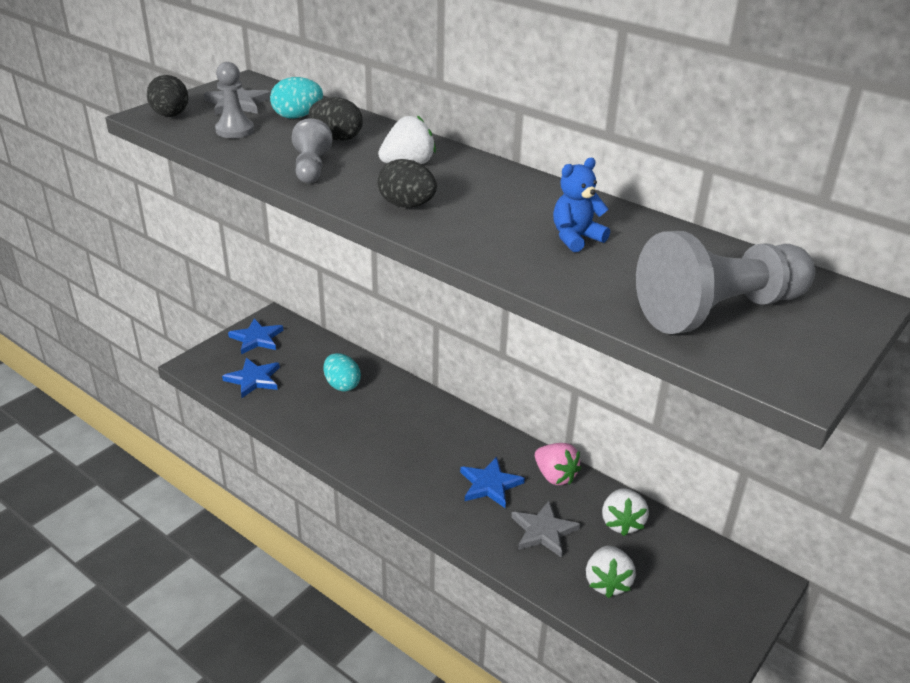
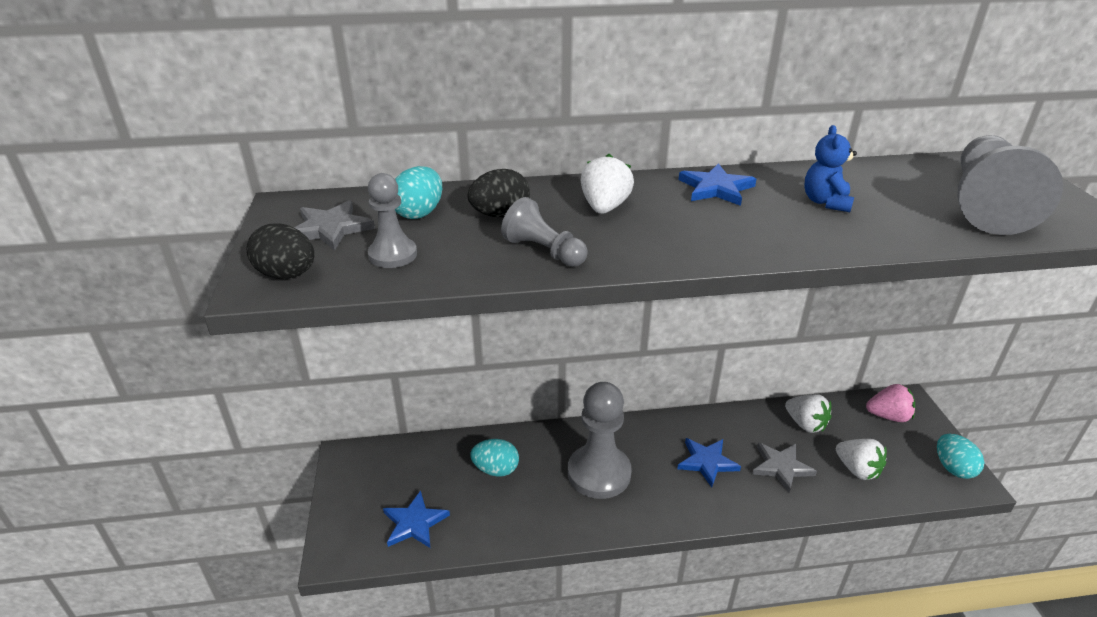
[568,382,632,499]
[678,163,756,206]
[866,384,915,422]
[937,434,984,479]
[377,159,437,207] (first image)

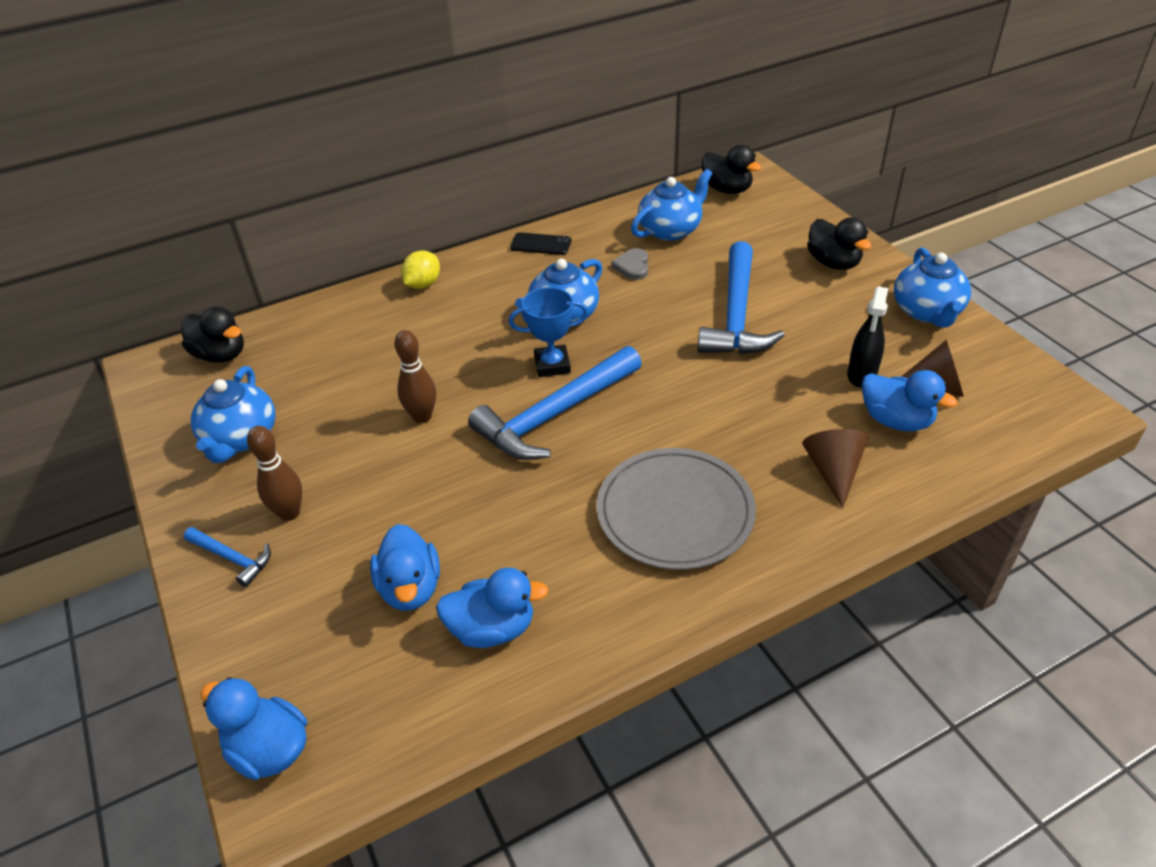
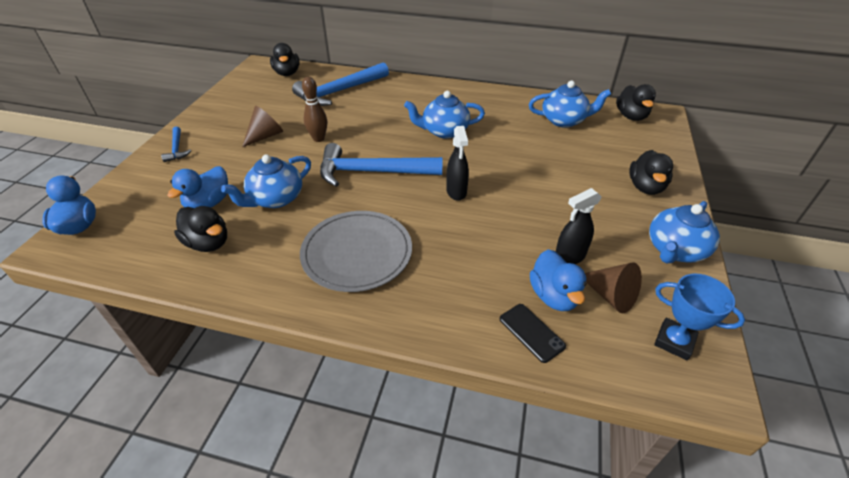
[174,206,227,252]
[221,154,311,208]
[242,106,283,147]
[292,62,389,106]
[446,126,469,201]
[500,304,566,363]
[654,274,745,360]
[247,426,302,521] (first image)
[401,250,440,289] (first image)
[611,248,648,280] (first image)

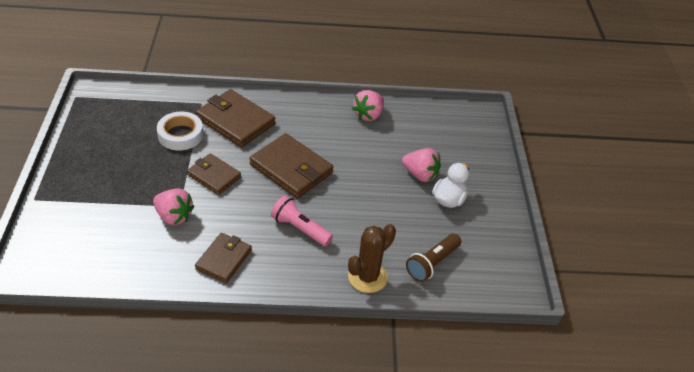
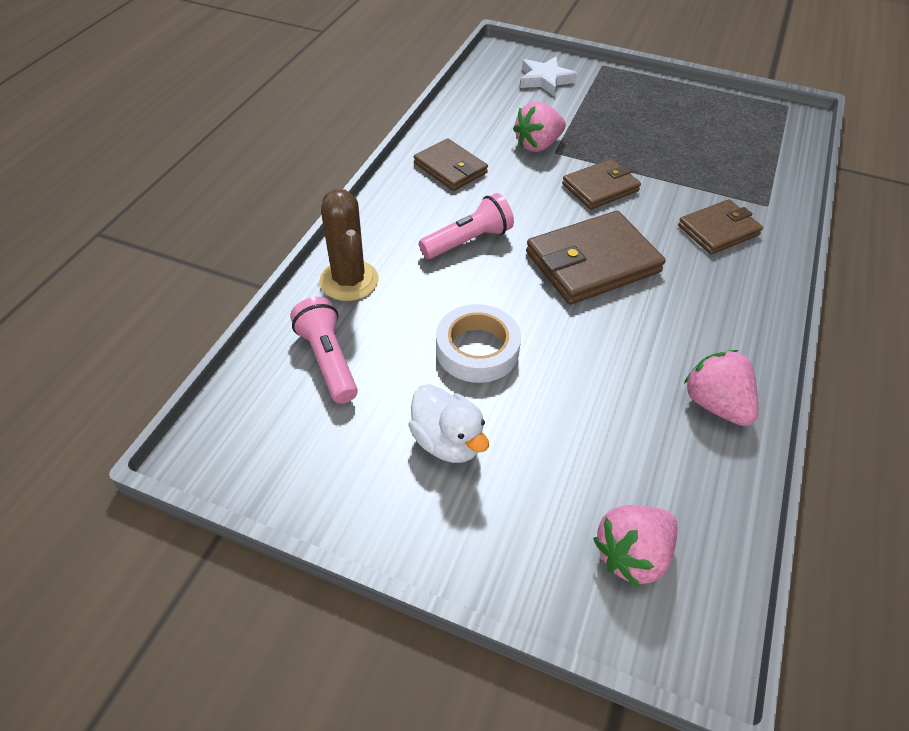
[290,297,358,404]
[436,304,521,383]
[520,57,577,96]
[593,505,677,587]
[678,199,763,255]

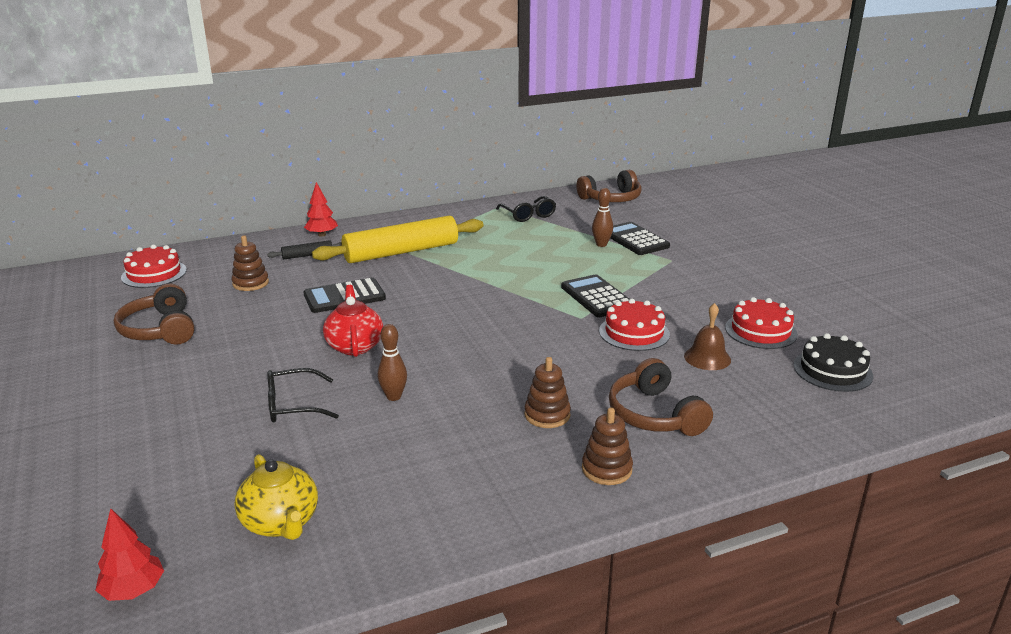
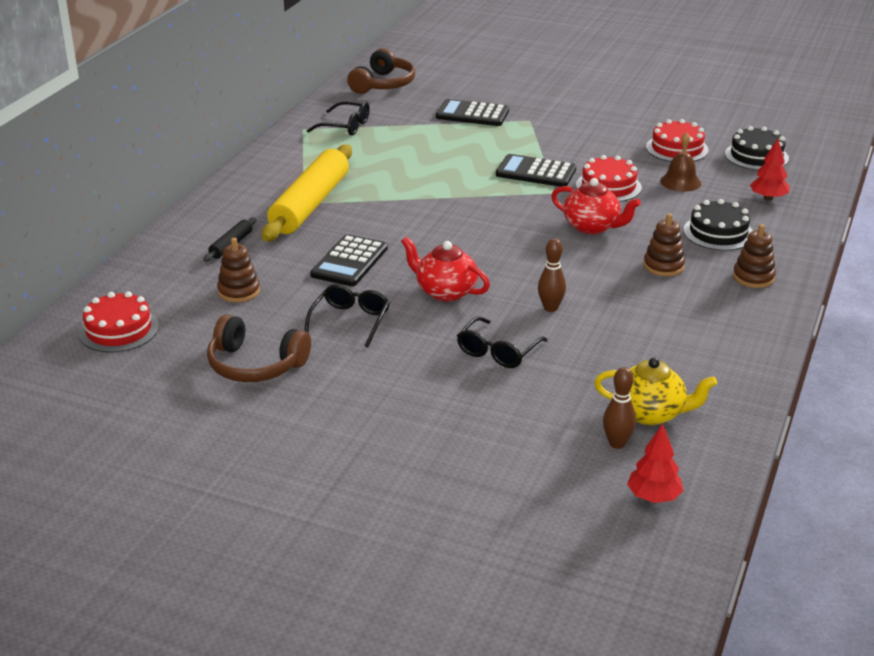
[304,284,390,347]
[551,178,641,234]
[603,367,636,449]
[683,199,753,251]
[750,139,790,201]

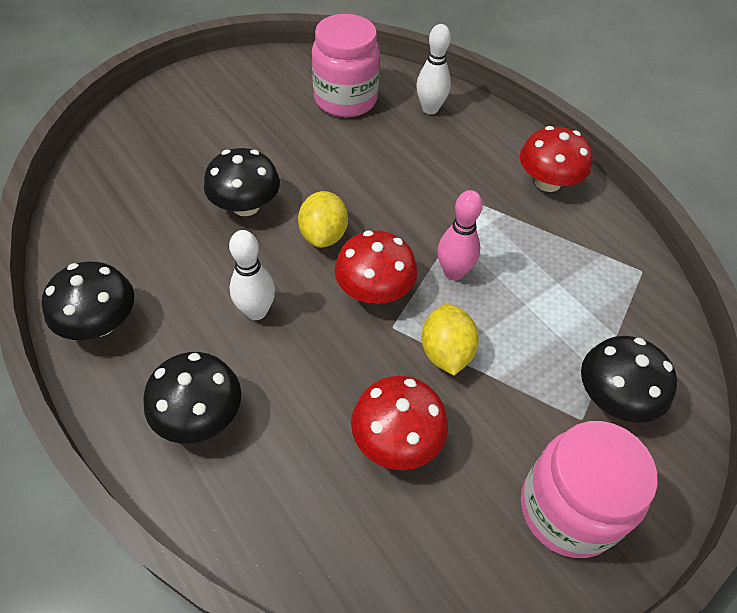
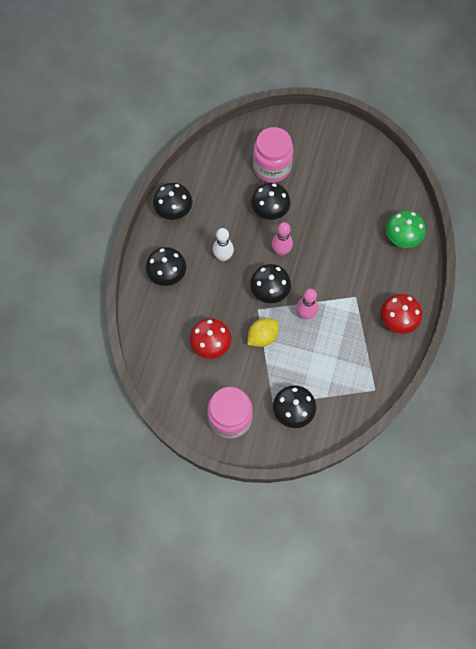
[250,264,291,303]
[253,127,294,183]
[272,222,293,256]
[386,210,426,248]

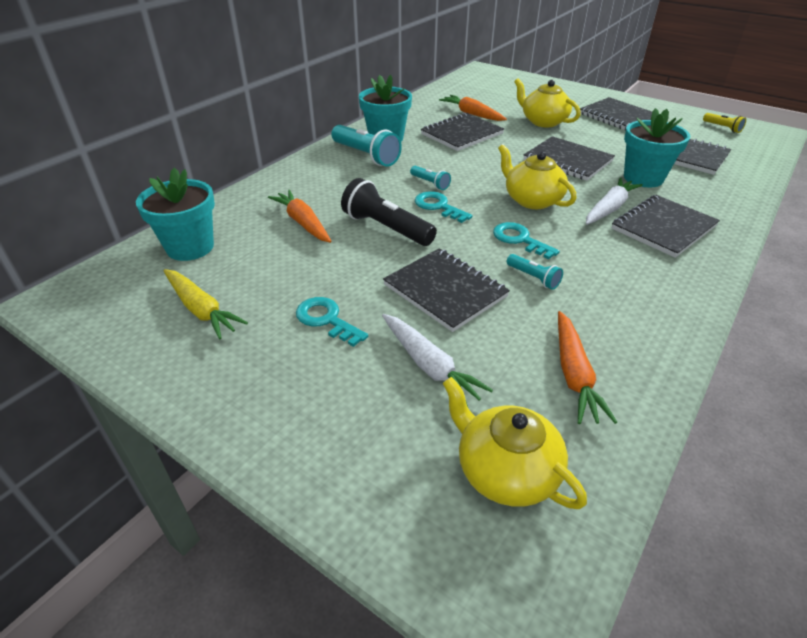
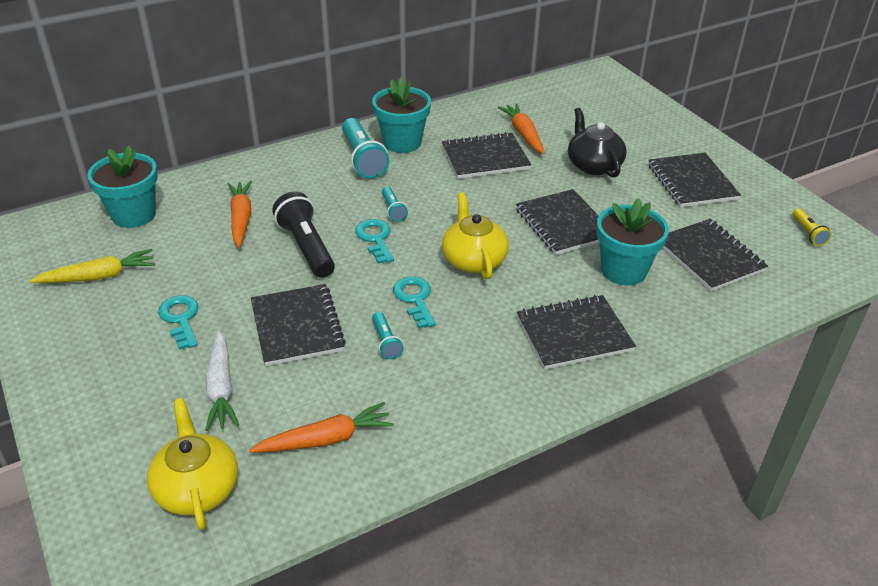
[29,249,155,283]
[249,402,394,453]
[568,108,627,178]
[586,178,643,225] (first image)

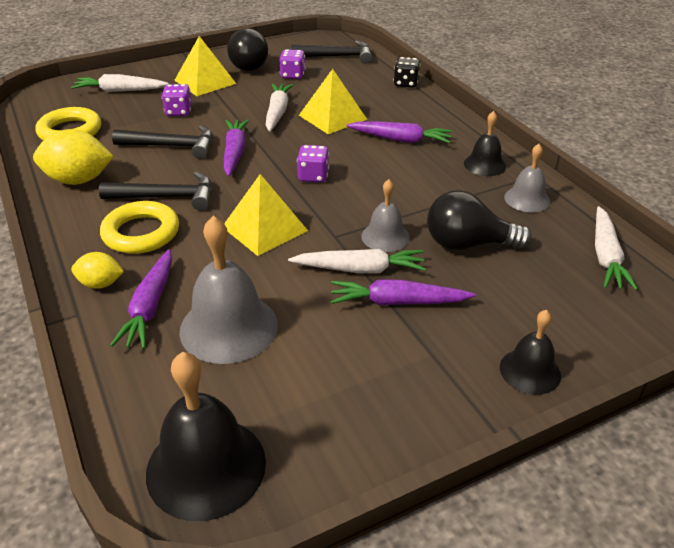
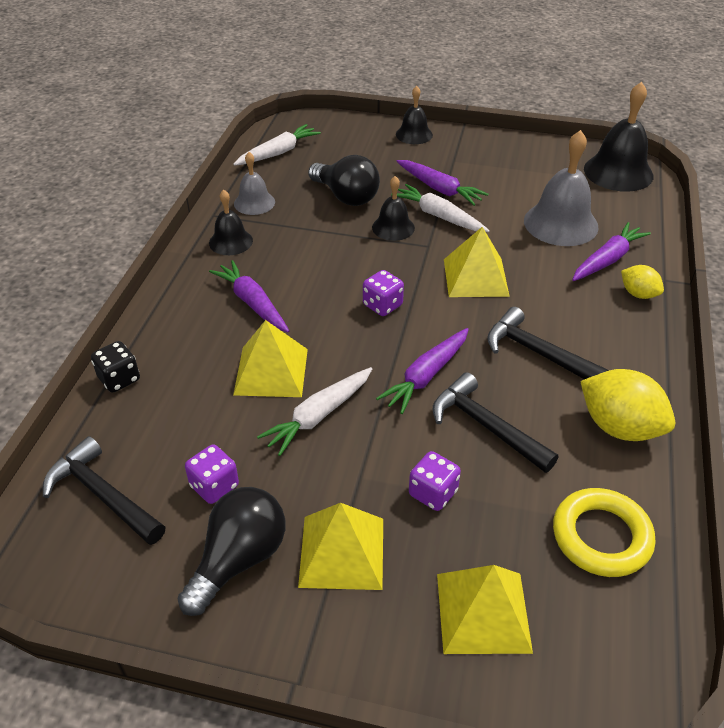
[372,176,415,241]
[437,565,533,654]
[100,201,179,254] (first image)

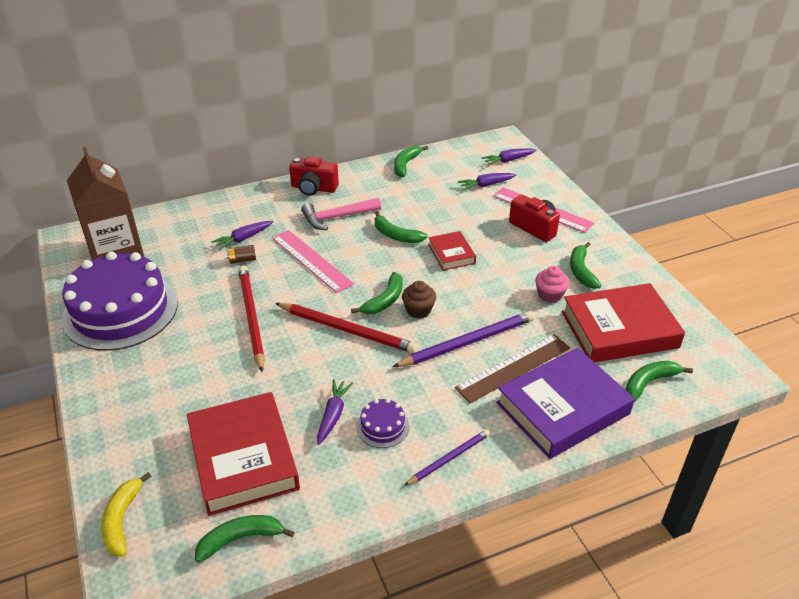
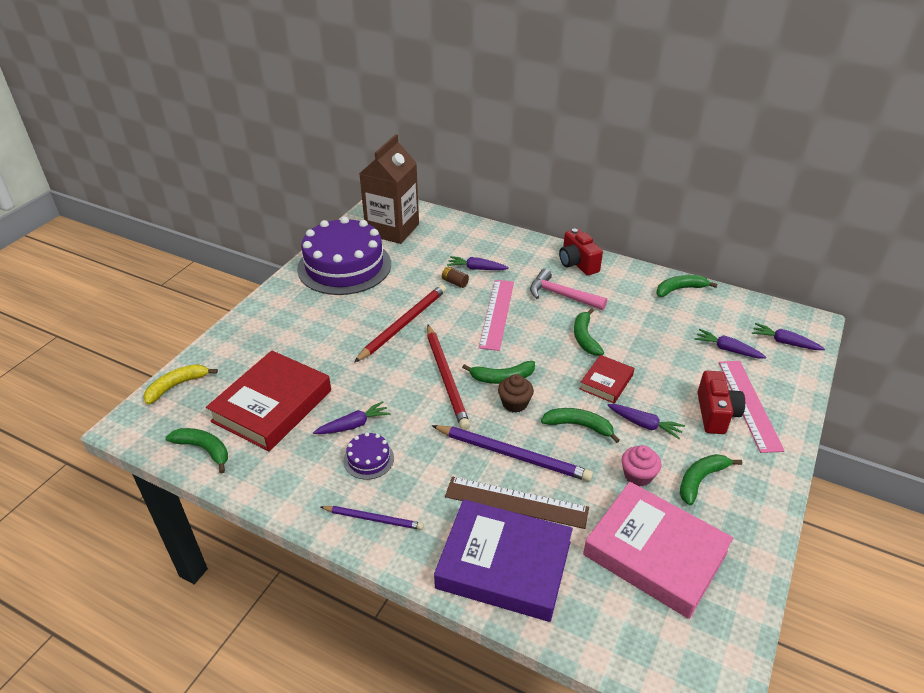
[541,408,620,443]
[583,482,734,619]
[607,404,685,439]

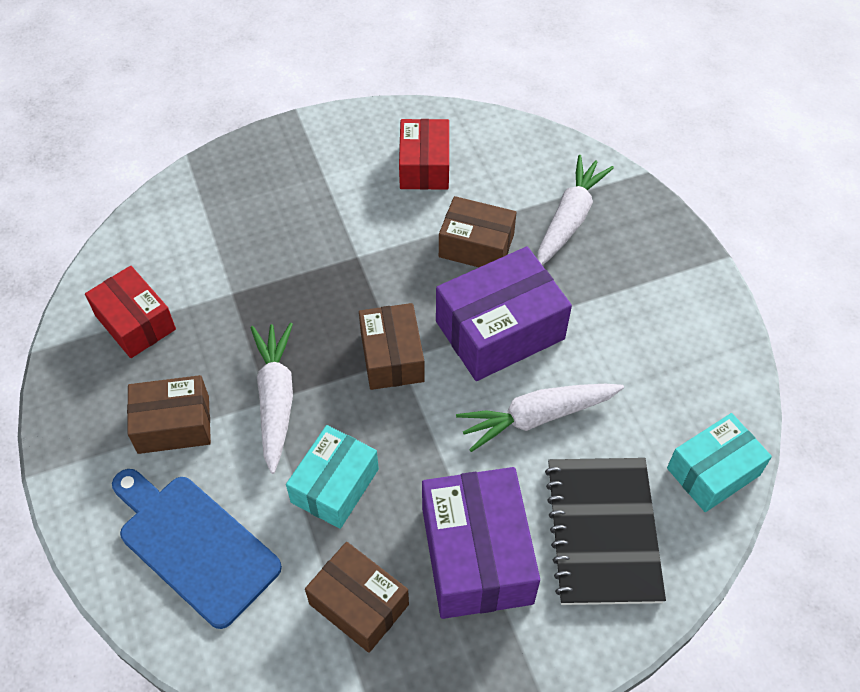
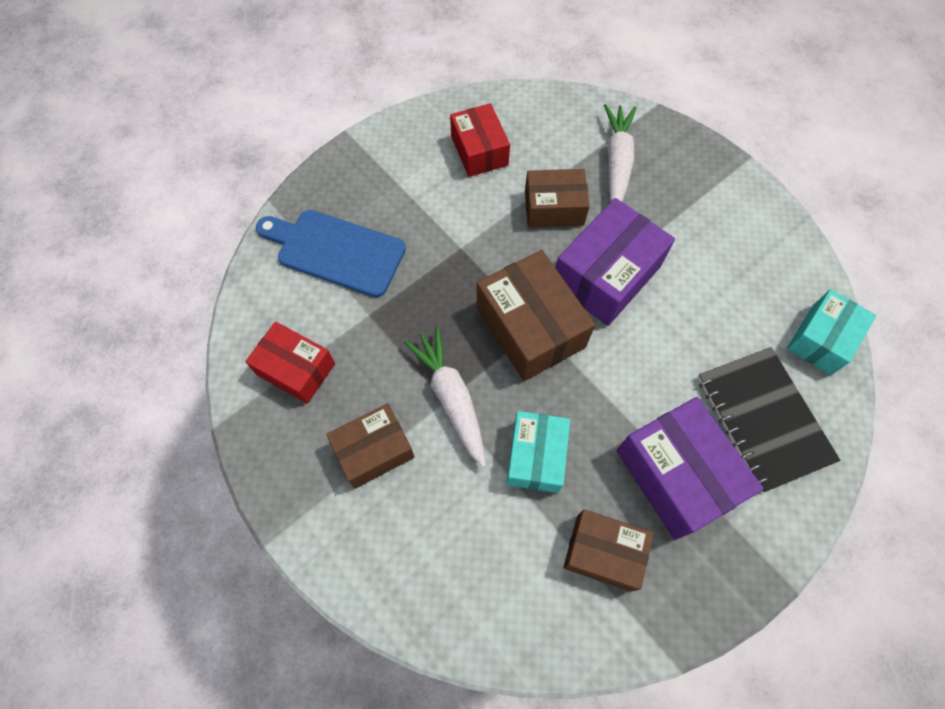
[256,210,406,297]
[477,250,595,381]
[456,384,624,452] (first image)

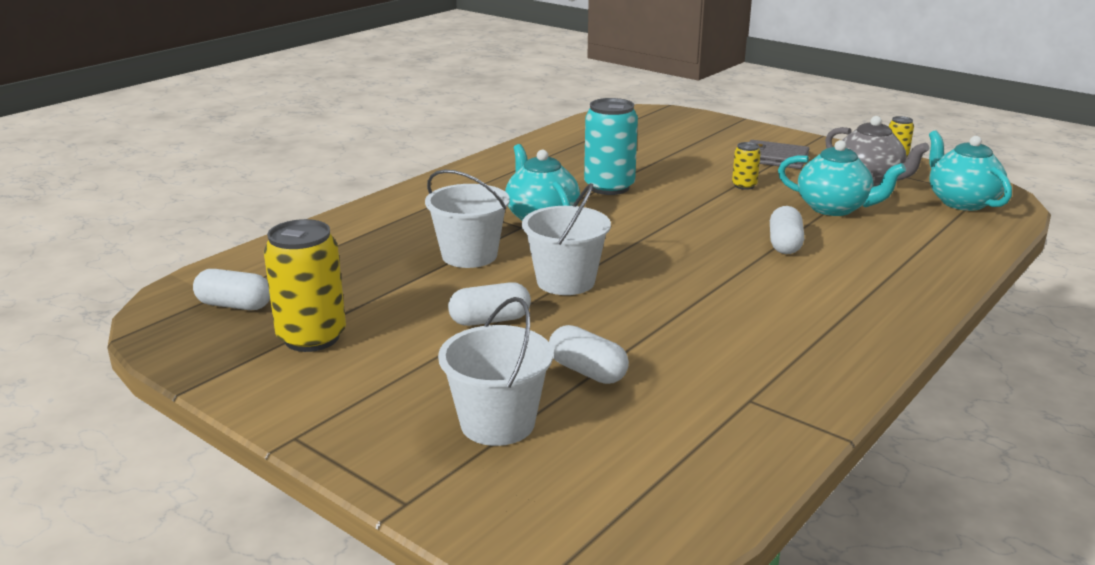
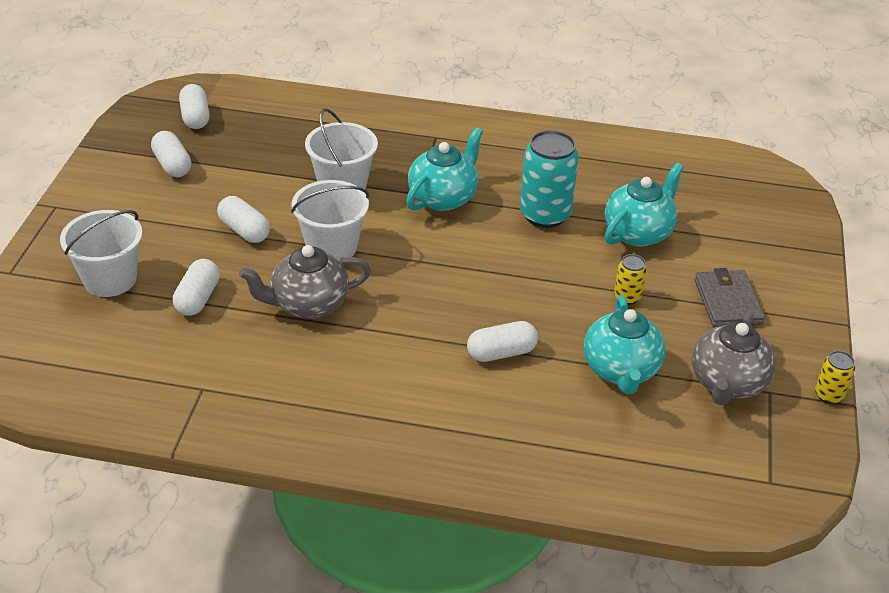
[151,131,191,177]
[239,245,371,319]
[605,163,684,247]

